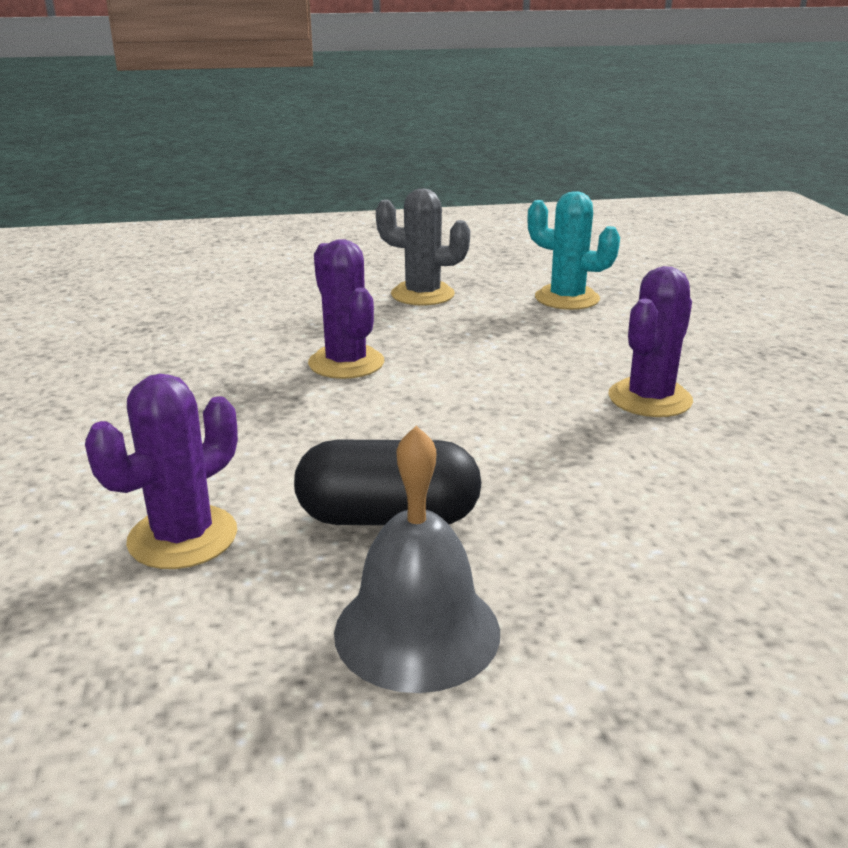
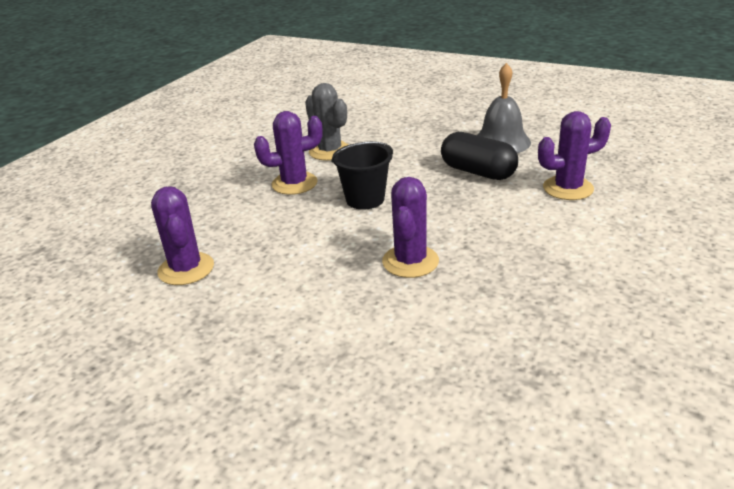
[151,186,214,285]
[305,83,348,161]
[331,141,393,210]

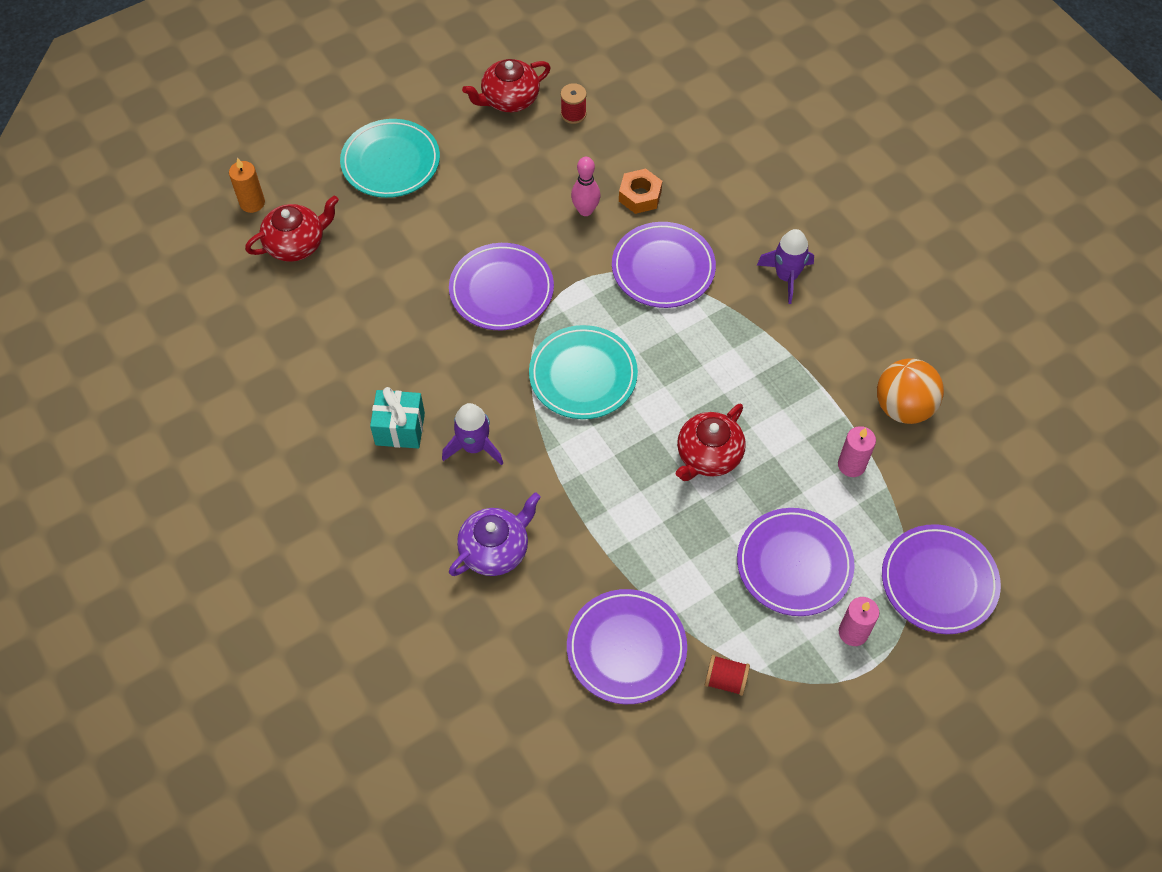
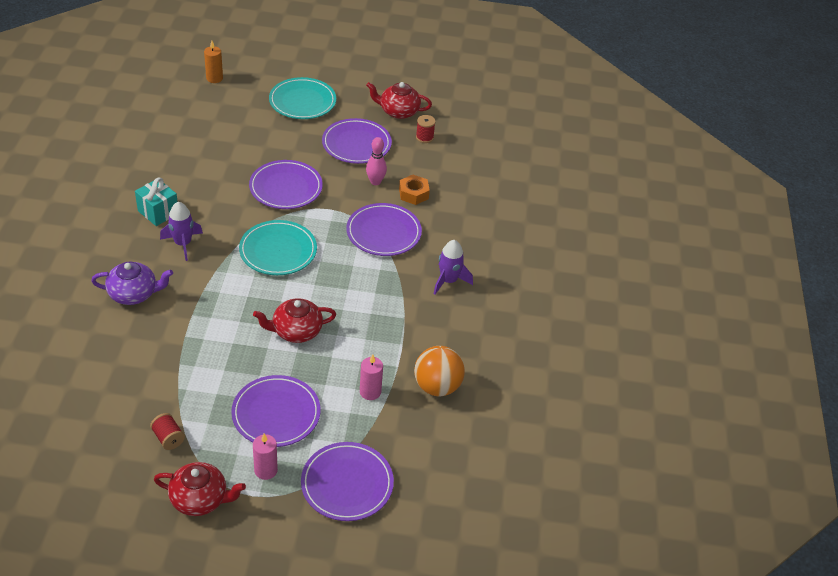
[154,462,246,516]
[322,118,392,164]

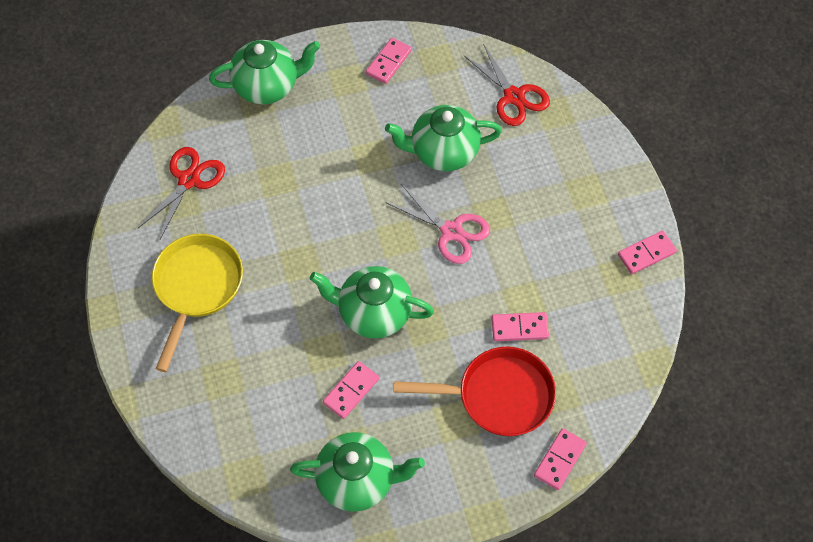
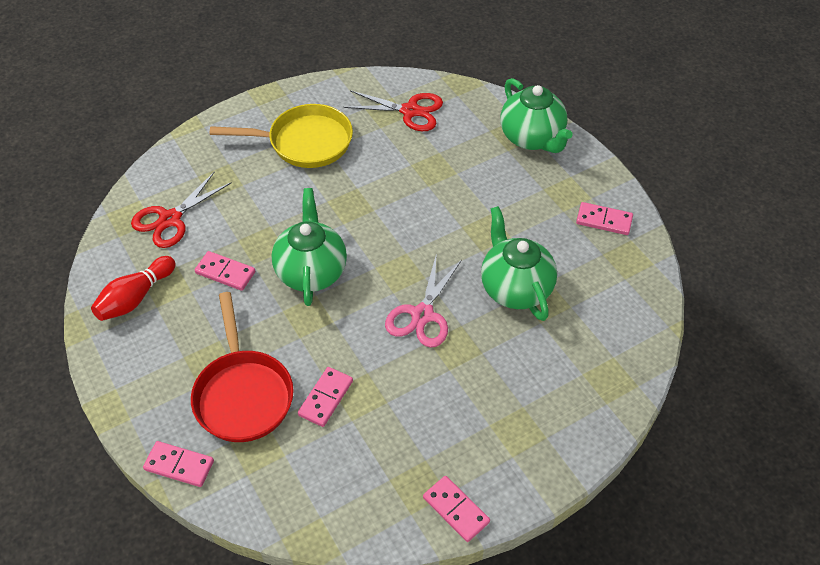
[91,256,176,321]
[131,171,232,248]
[298,367,353,427]

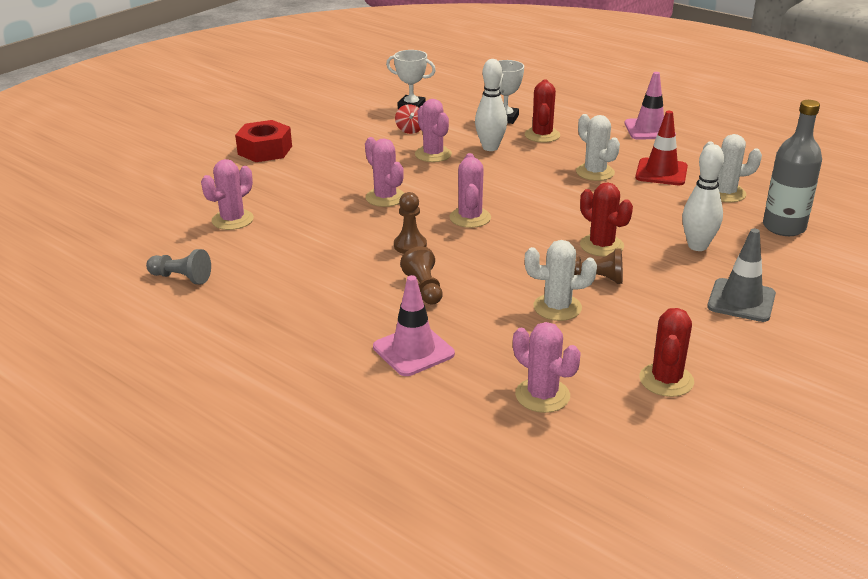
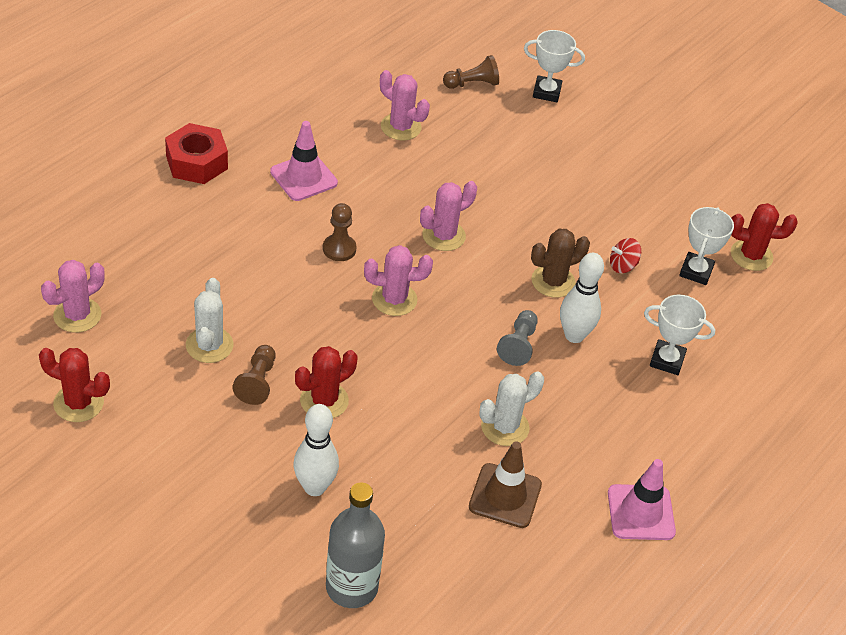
[165,123,228,184]
[270,121,338,201]
[443,55,499,89]
[469,441,542,528]
[497,310,538,366]
[524,30,585,102]
[531,229,590,298]
[731,203,798,271]
[703,134,762,202] (first image)
[707,228,776,322] (first image)

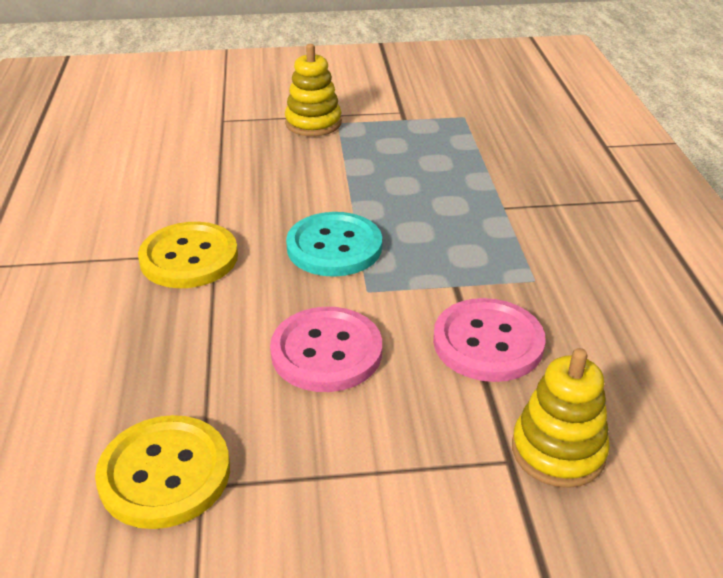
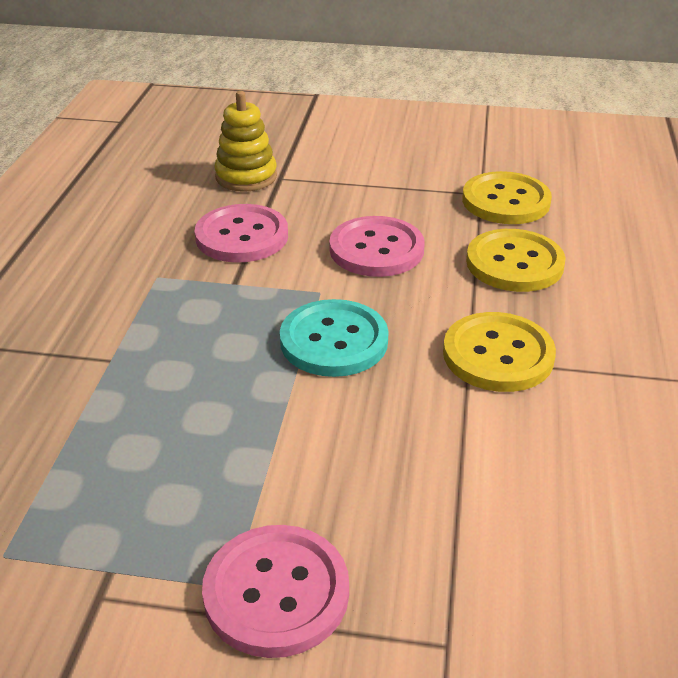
[202,525,349,658]
[466,229,566,292]

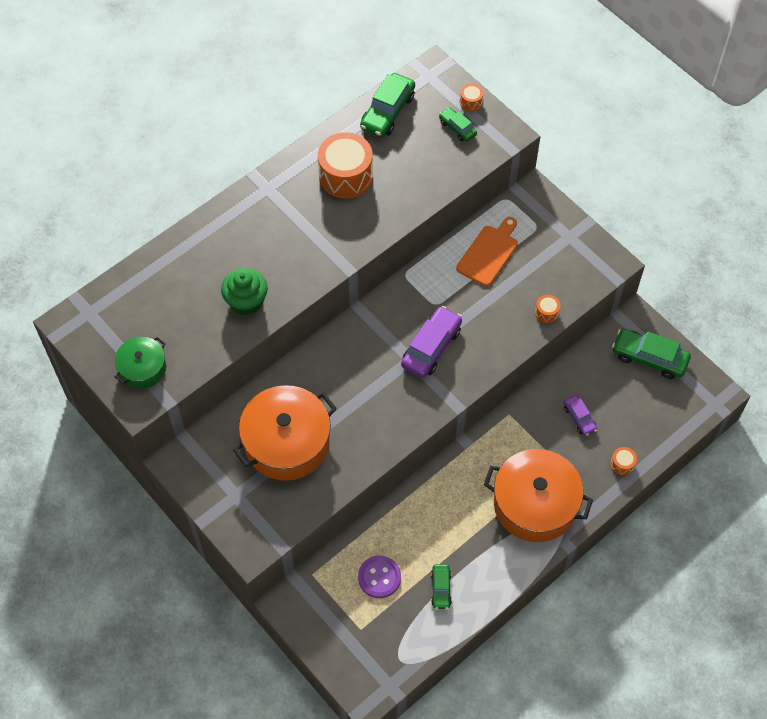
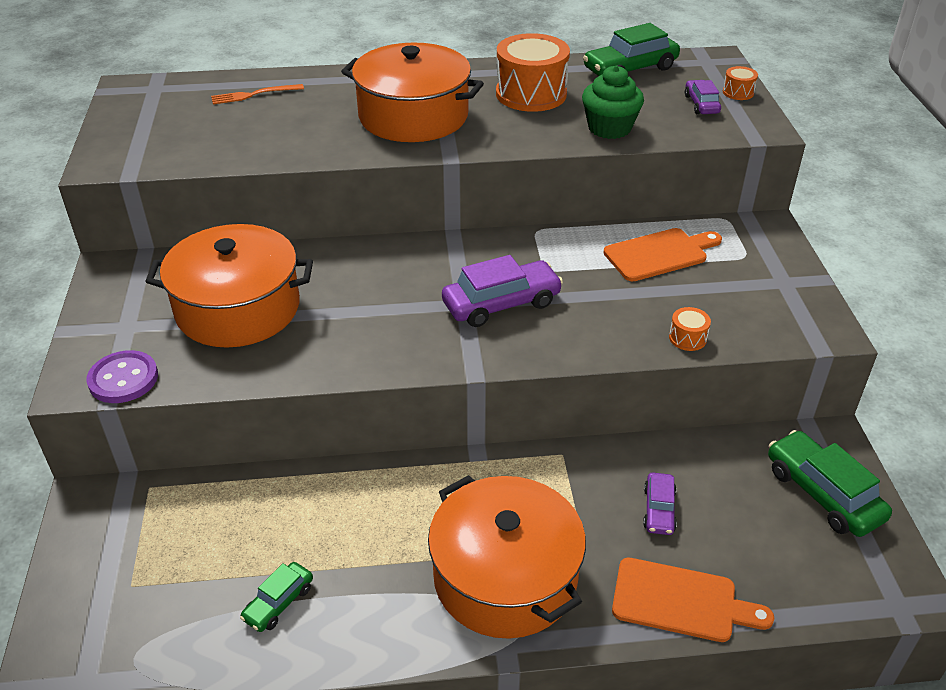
[86,350,158,403]
[211,84,304,104]
[341,43,484,142]
[582,65,644,139]
[612,558,774,642]
[685,80,721,114]
[115,337,166,389] (first image)

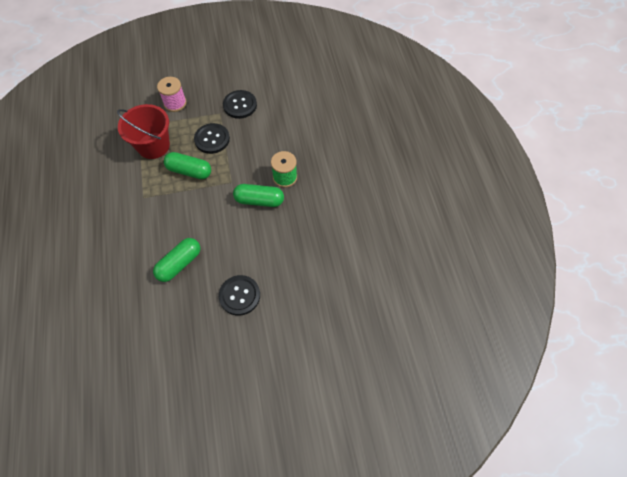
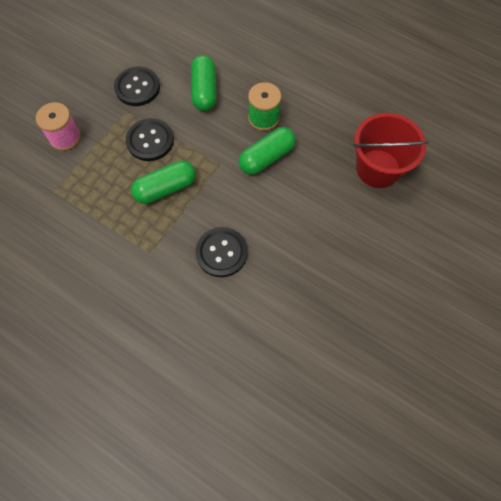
[191,55,217,111]
[195,227,248,277]
[353,113,429,188]

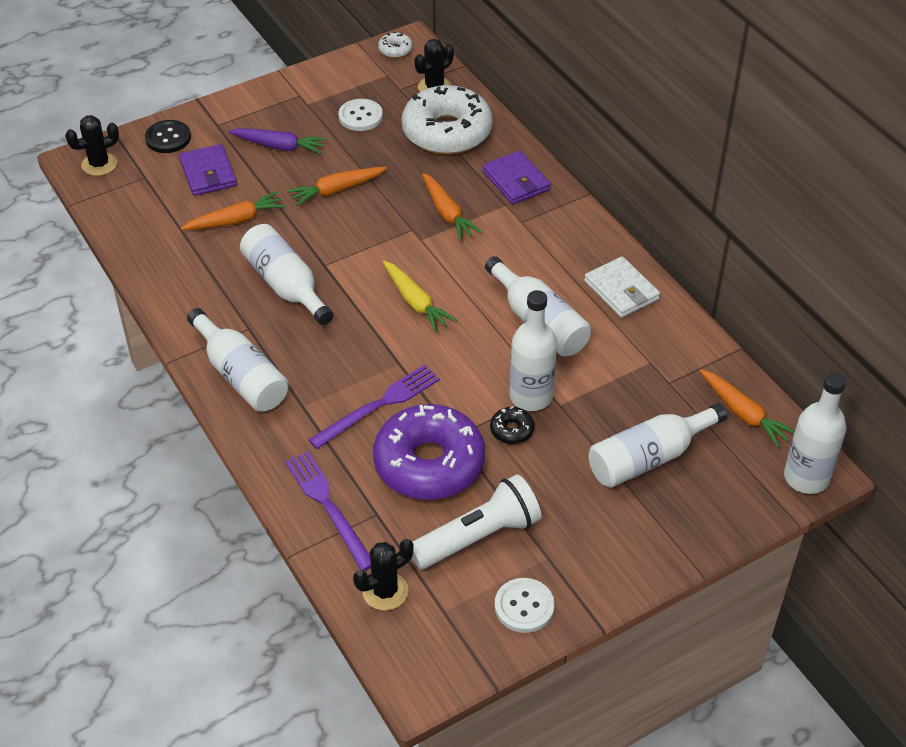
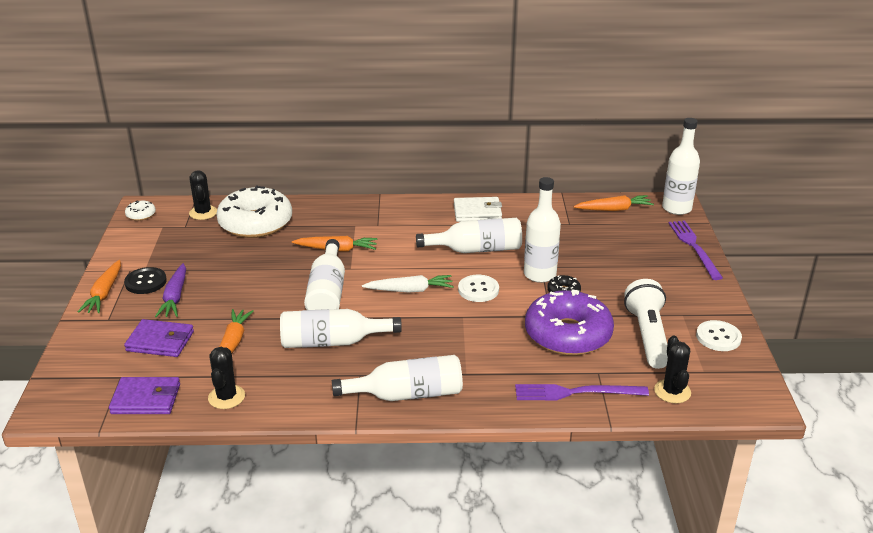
[78,260,121,313]
[109,377,180,414]
[124,267,167,294]
[155,263,186,317]
[208,347,245,409]
[304,239,345,310]
[362,275,454,293]
[458,275,499,302]
[669,221,723,280]

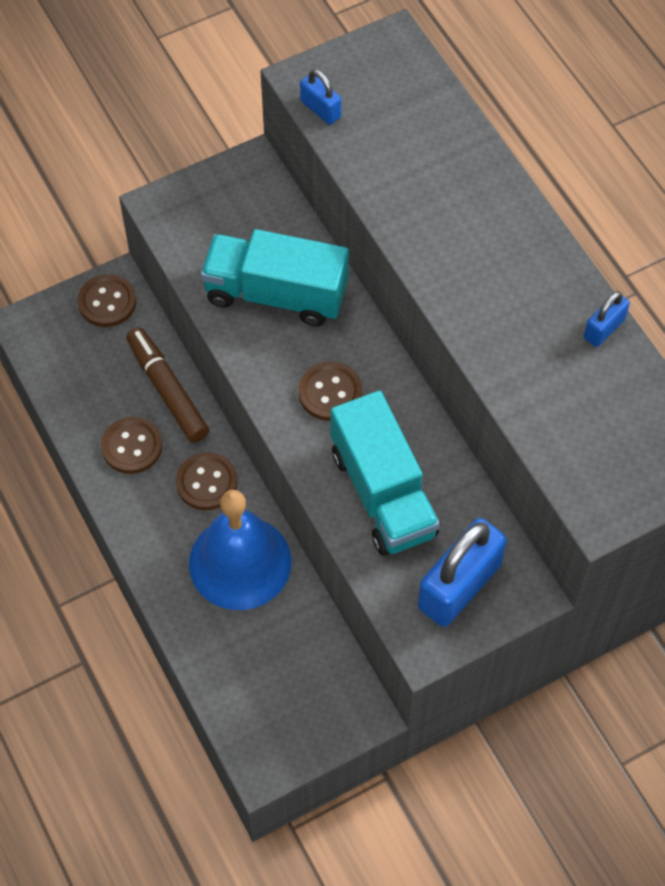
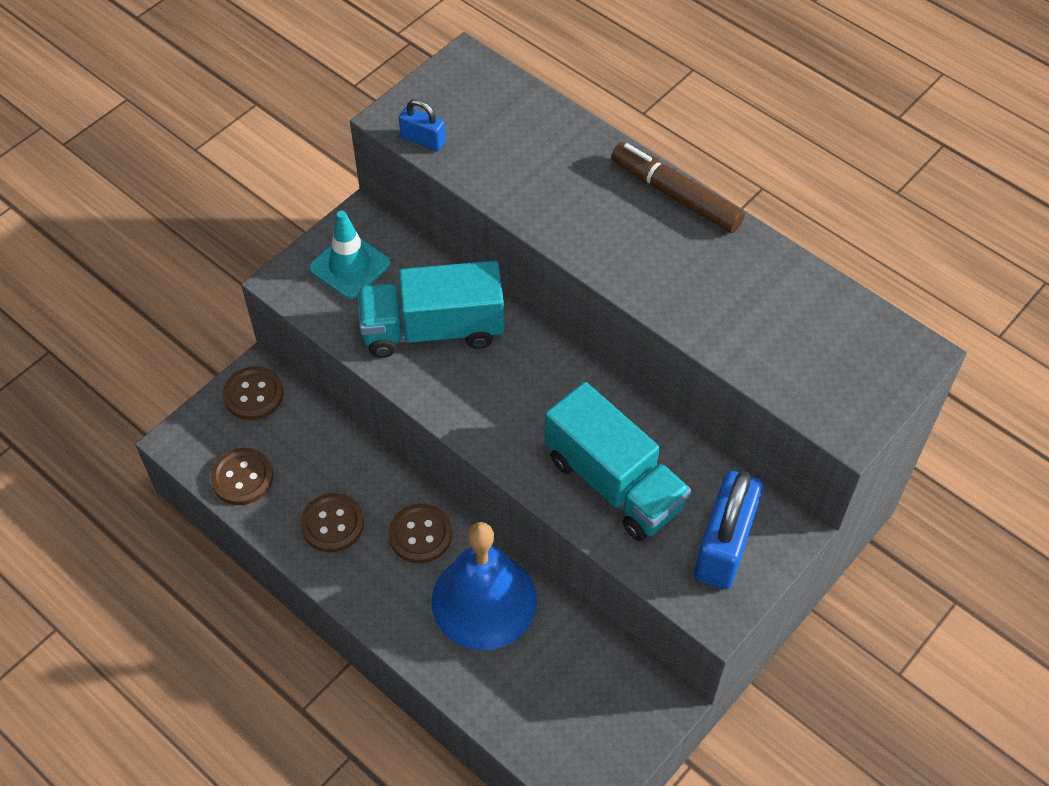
[210,448,273,505]
[309,211,391,299]
[611,142,745,233]
[584,291,630,347] (first image)

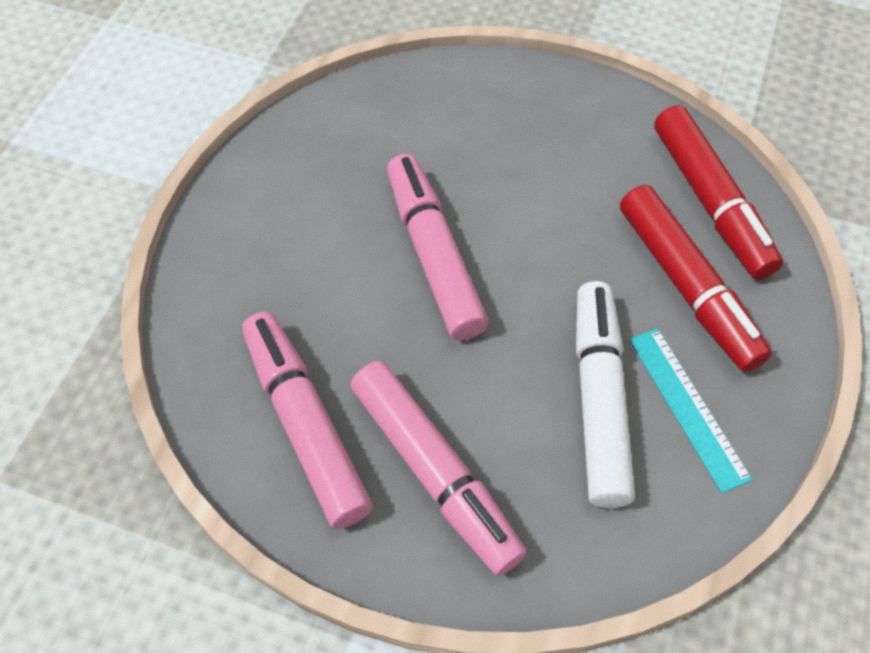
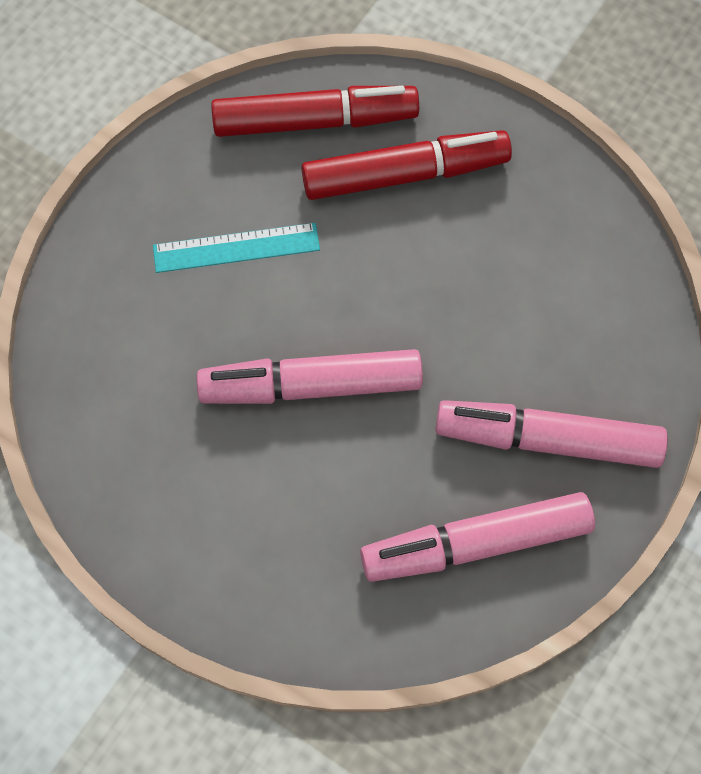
[153,223,320,273]
[435,400,668,468]
[576,281,635,508] (first image)

